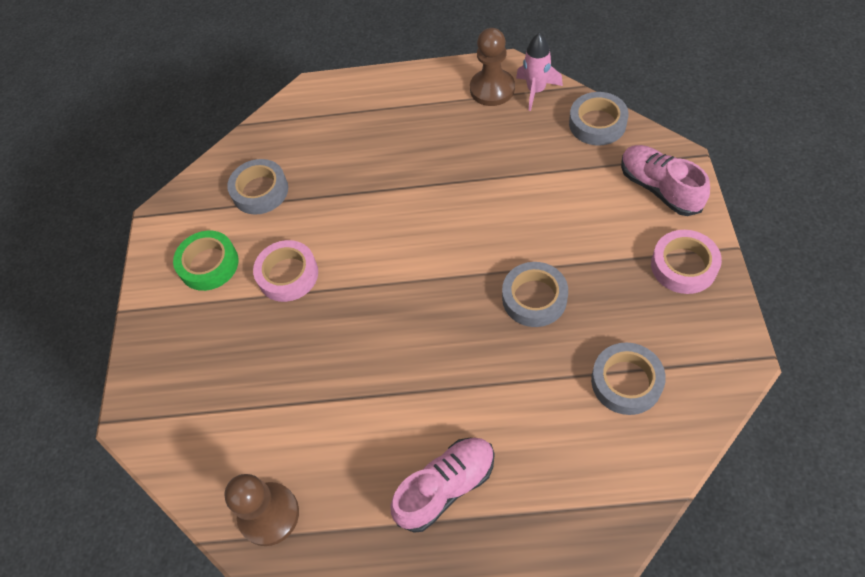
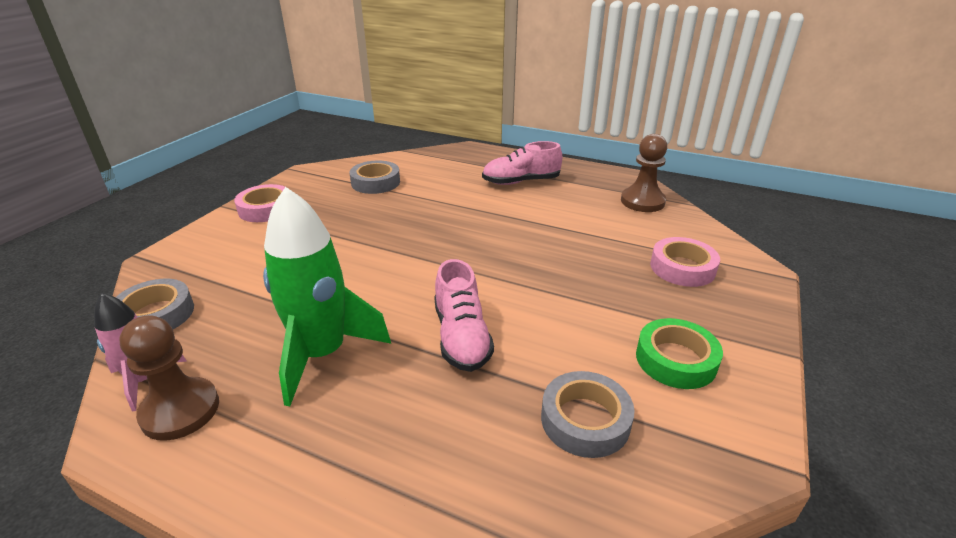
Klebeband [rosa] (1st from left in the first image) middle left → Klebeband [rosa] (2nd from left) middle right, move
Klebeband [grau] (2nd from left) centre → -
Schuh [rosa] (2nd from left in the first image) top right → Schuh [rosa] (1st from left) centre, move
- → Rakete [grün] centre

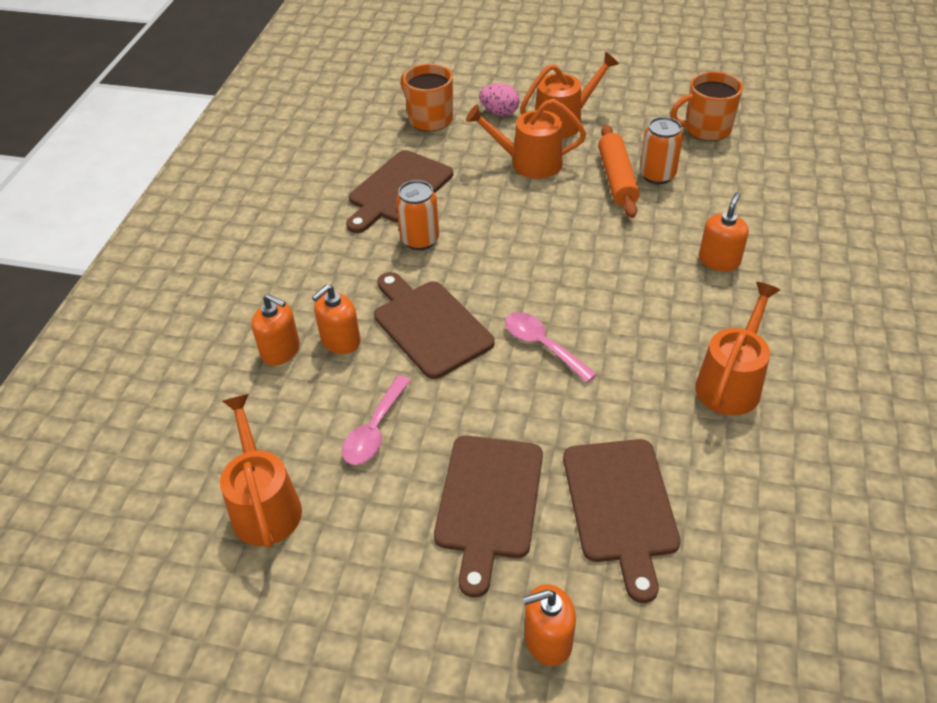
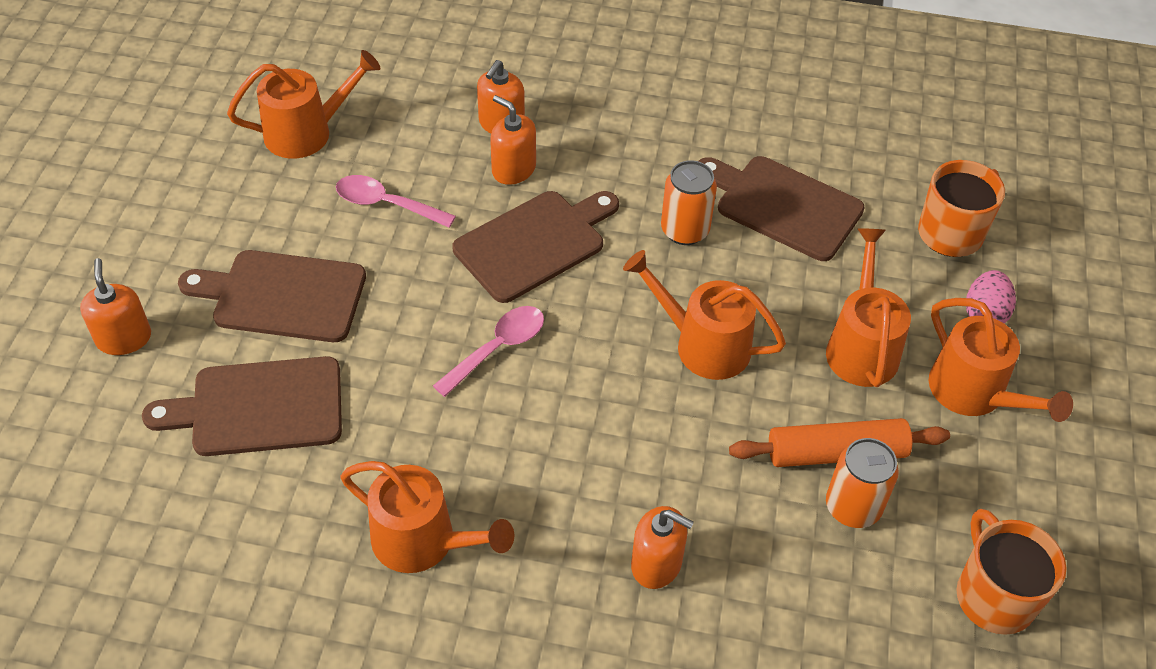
- → Gießkanne [orange] (3rd from left) centre

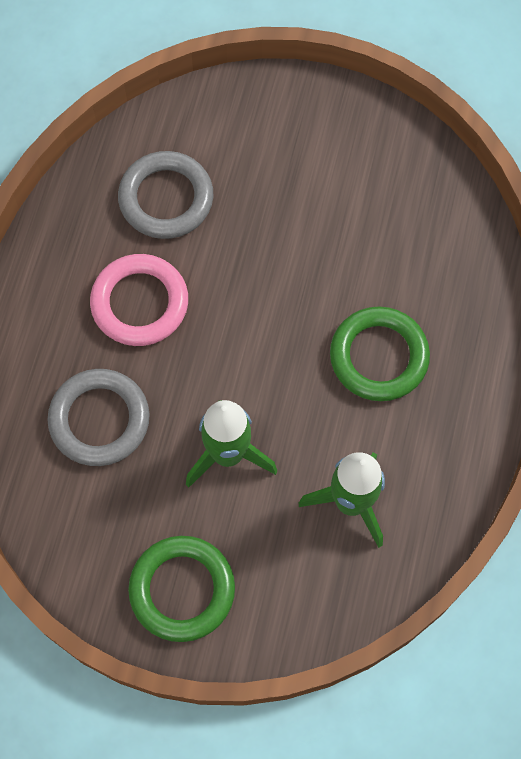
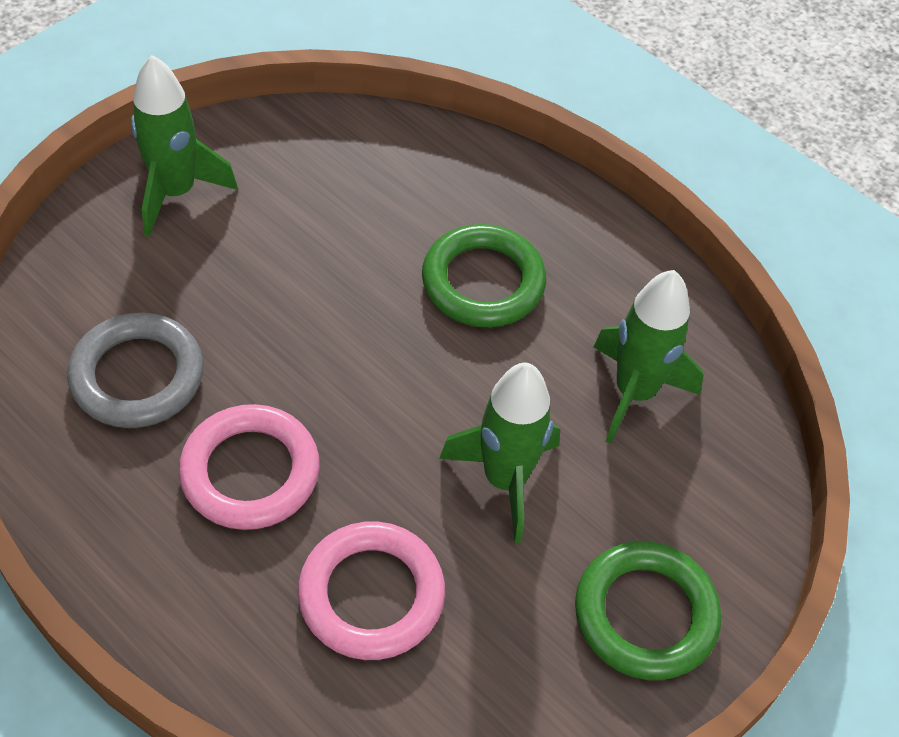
Ring [grau] (1st from left) middle left → Ring [rosa] (2nd from left) bottom centre
- → Rakete [grün] (1st from left) top left

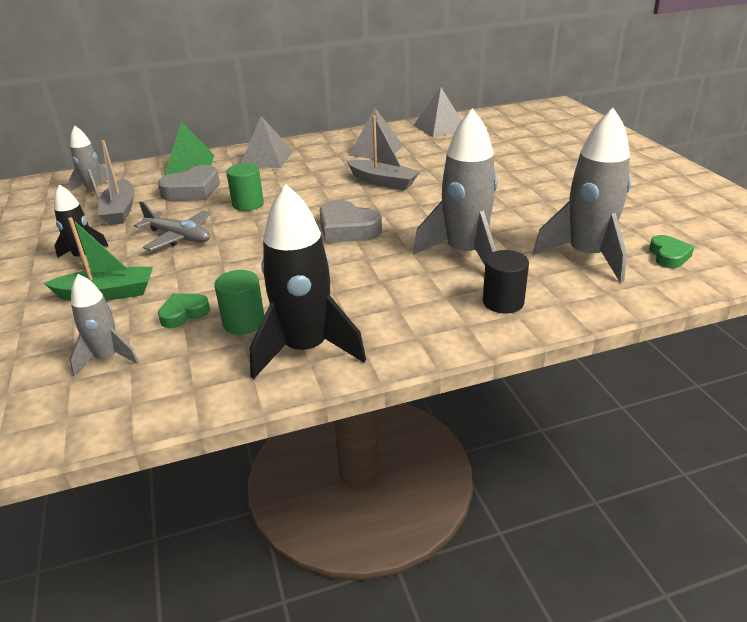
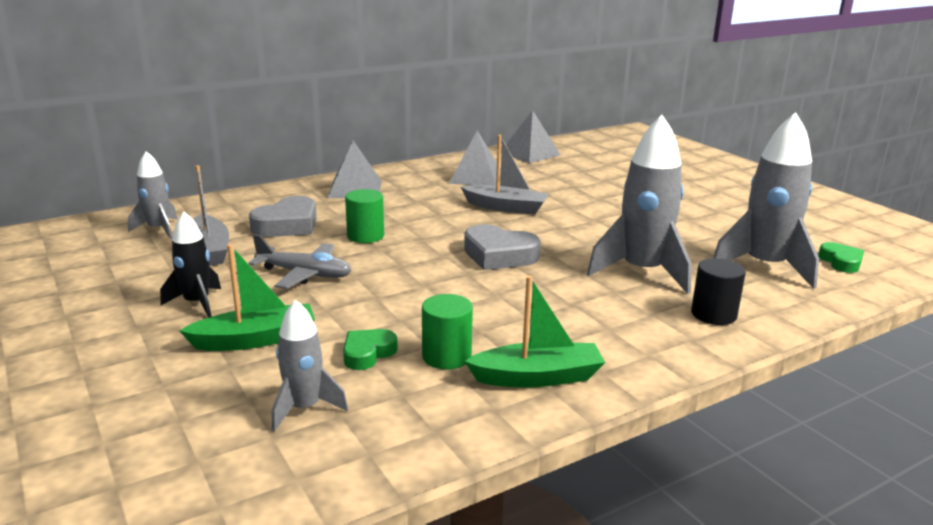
Pyramide [grün] top left → -
Rakete [schwarz] (2nd from left) centre → Boot [grün] (2nd from left) centre

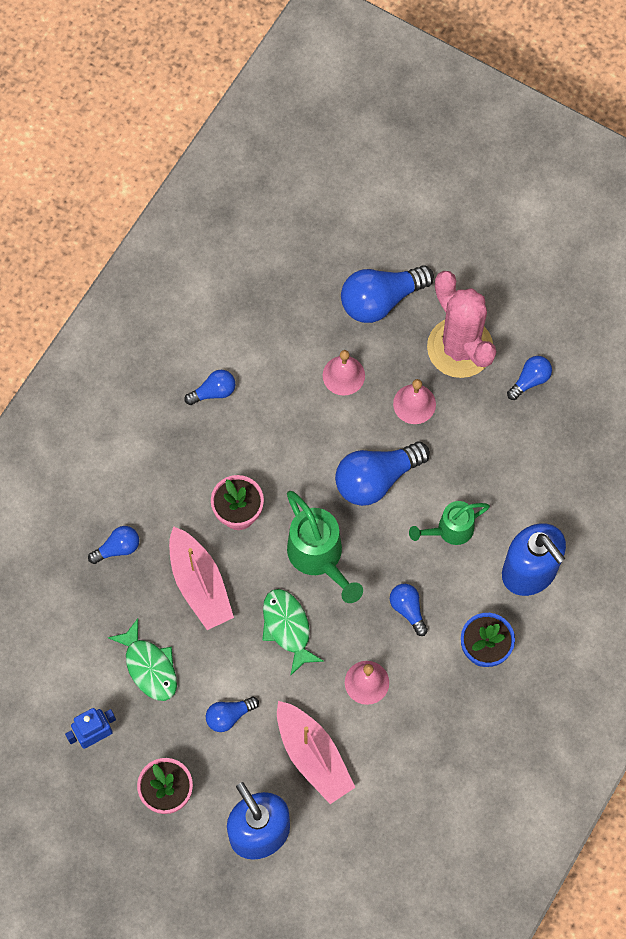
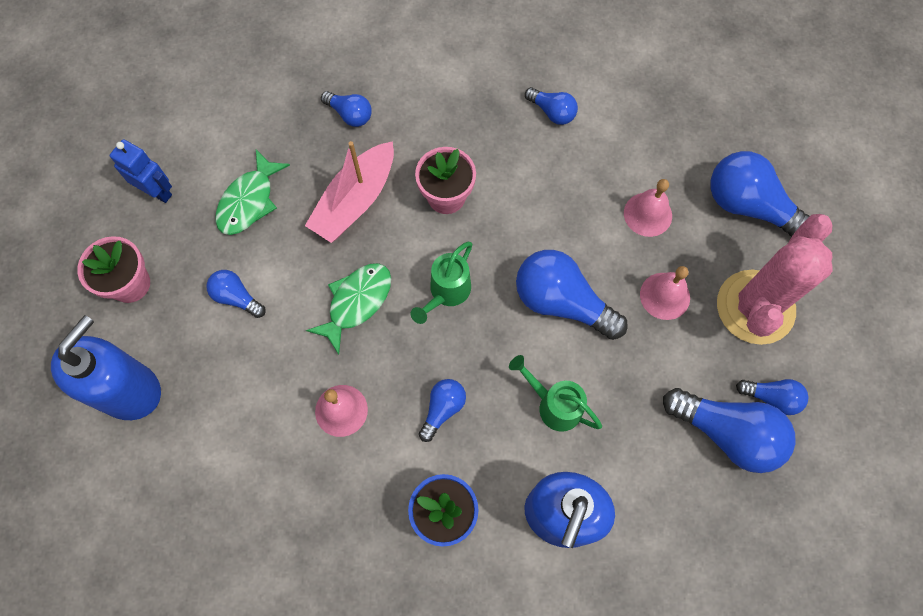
Boot [rosa] (2nd from left) bottom centre → -
Gießkanne [grün] (1st from left) centre, x0.65
- → Glühbirne [blau] (6th from left) bottom right

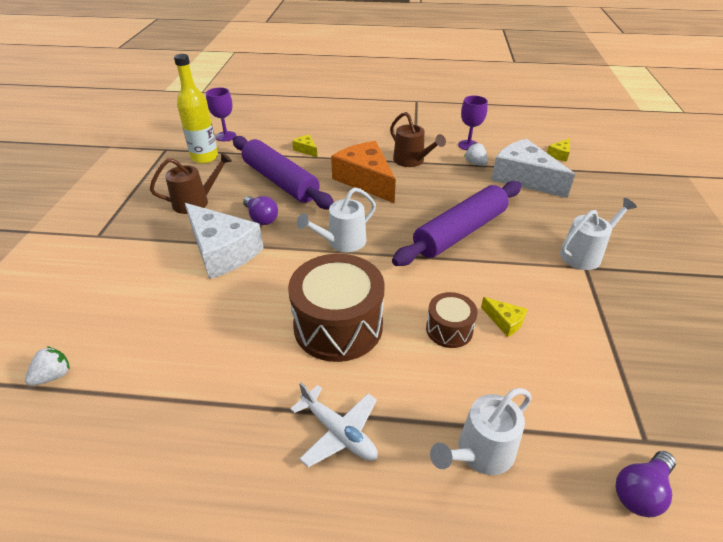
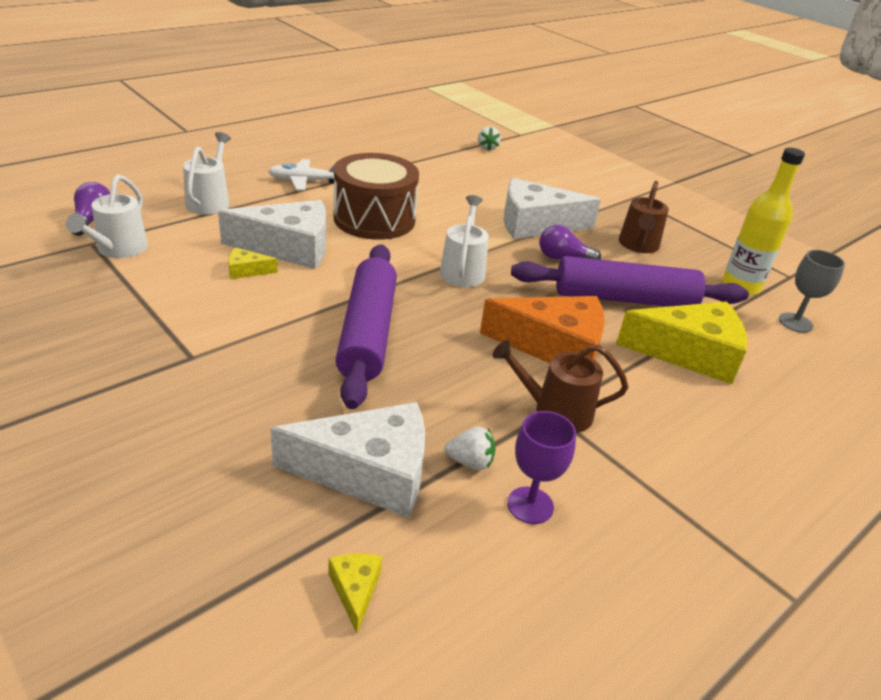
Kelch [lila] (1st from left) top left → Kelch [grau] middle right
Käse [gelb] (1st from left in the first image) top centre → Käse [gelb] (3rd from left) middle right, x2.34
Trommel [braun] (2nd from left) centre → Käse [weiß] (1st from left) middle left
Gießkanne [weiß] (3rd from left in the first image) middle right → Gießkanne [weiß] (1st from left) top left, move

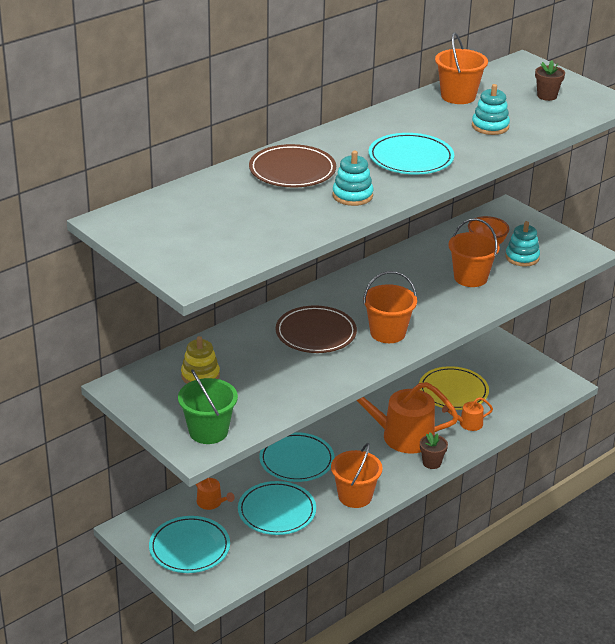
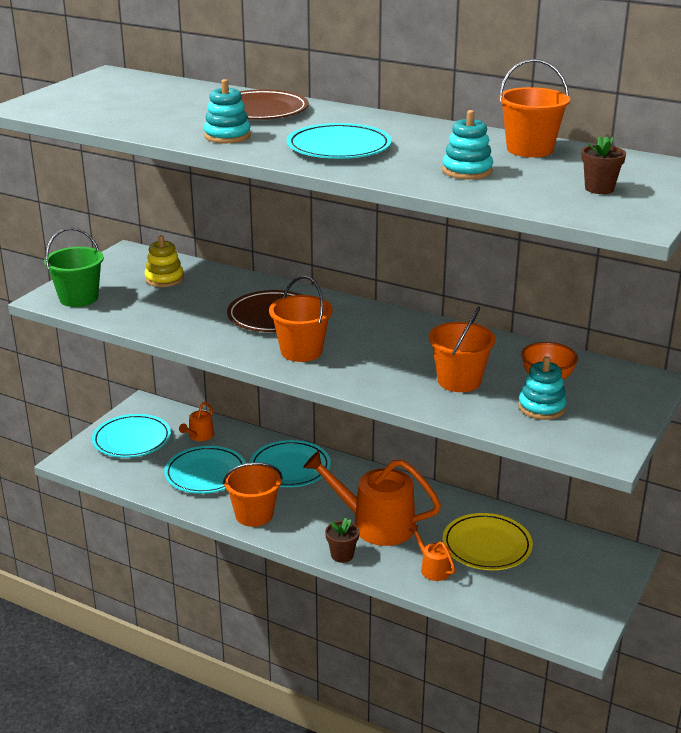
Gießkanne [orange] (2nd from left) centre → Gießkanne [orange] (2nd from left) bottom centre, 60 degrees counterclockwise

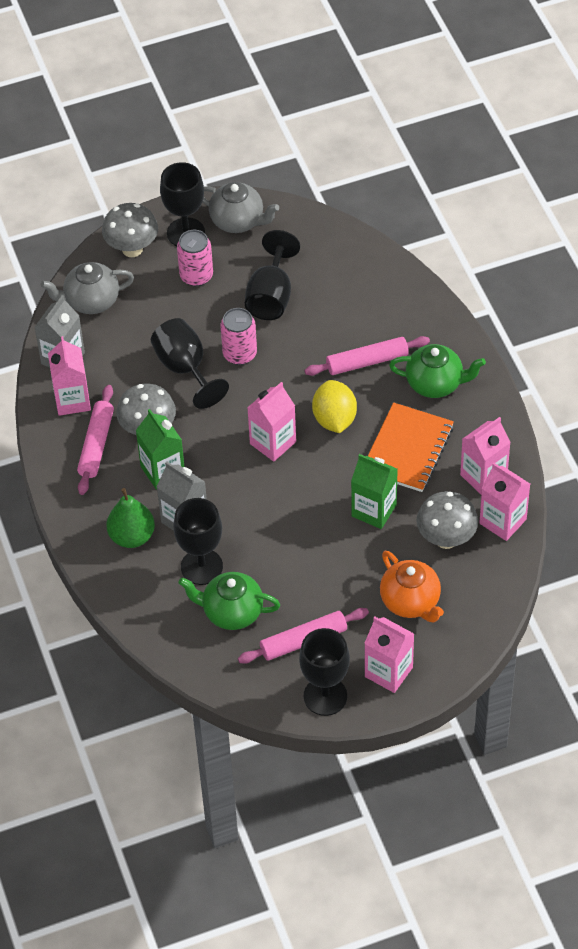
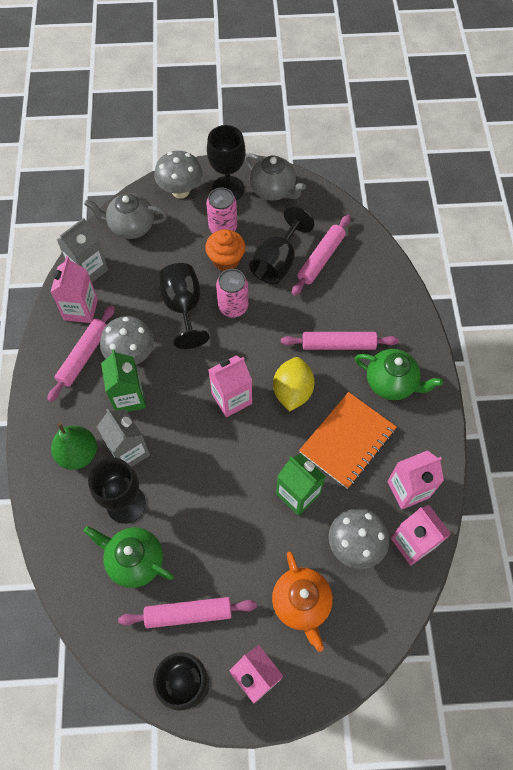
- → Muffin [orange] top centre
- → Nudelholz [rosa] (3rd from left) top centre

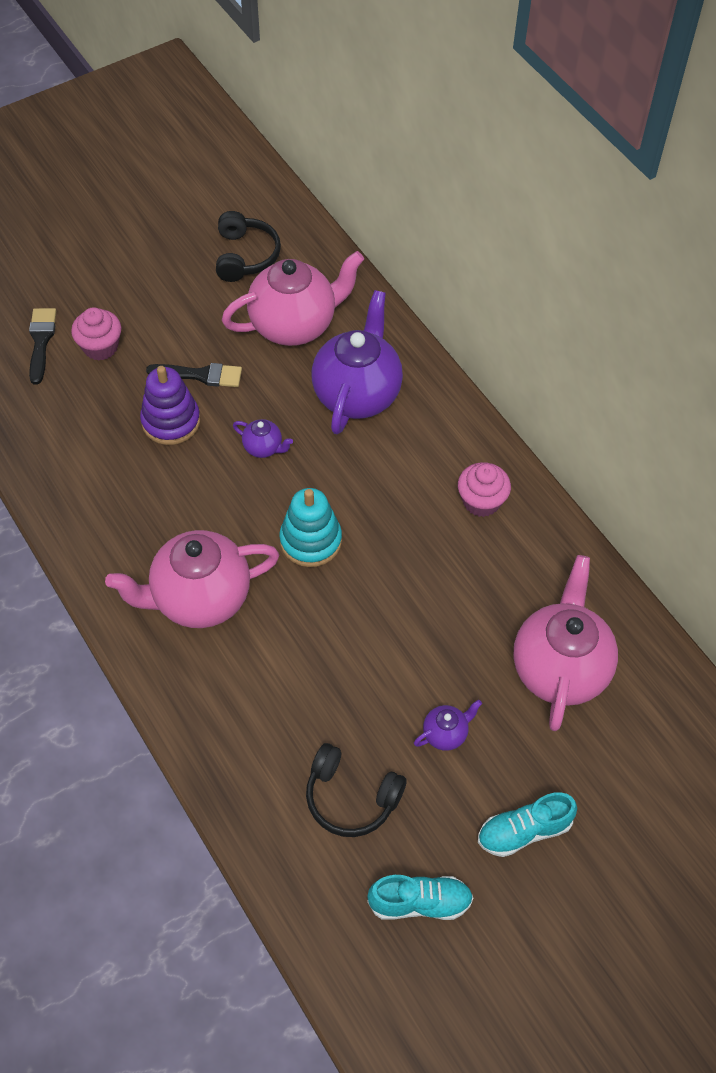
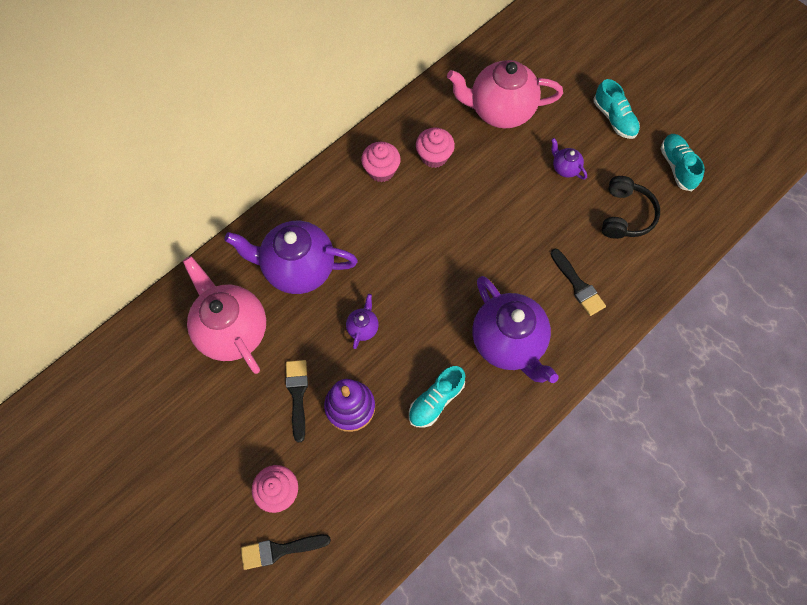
Teekanne [rosa] (1st from left) middle left → Teekanne [lila] (3rd from left) centre
Kopfhörer [schwarz] (1st from left) top centre → -
Stapelspielzeug [türkis] centre → -
- → Schuh [türkis] (1st from left) centre
- → Muffin [rosa] (3rd from left) top centre
- → Pinsel [schwarz] (3rd from left) middle right

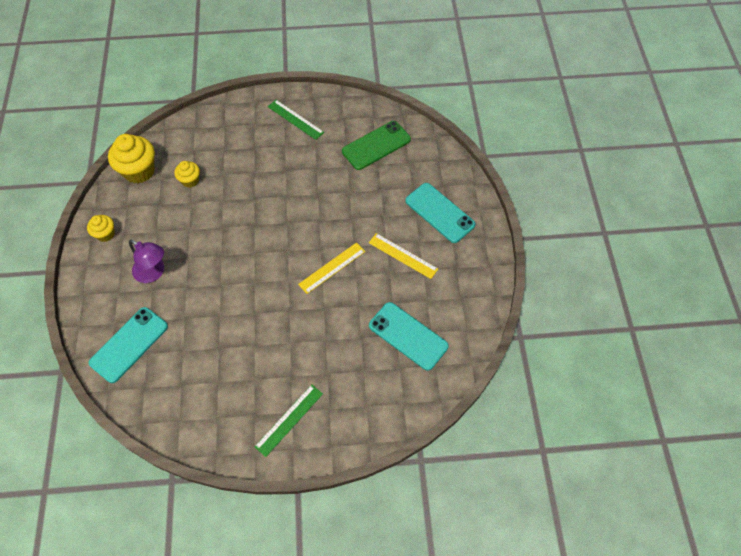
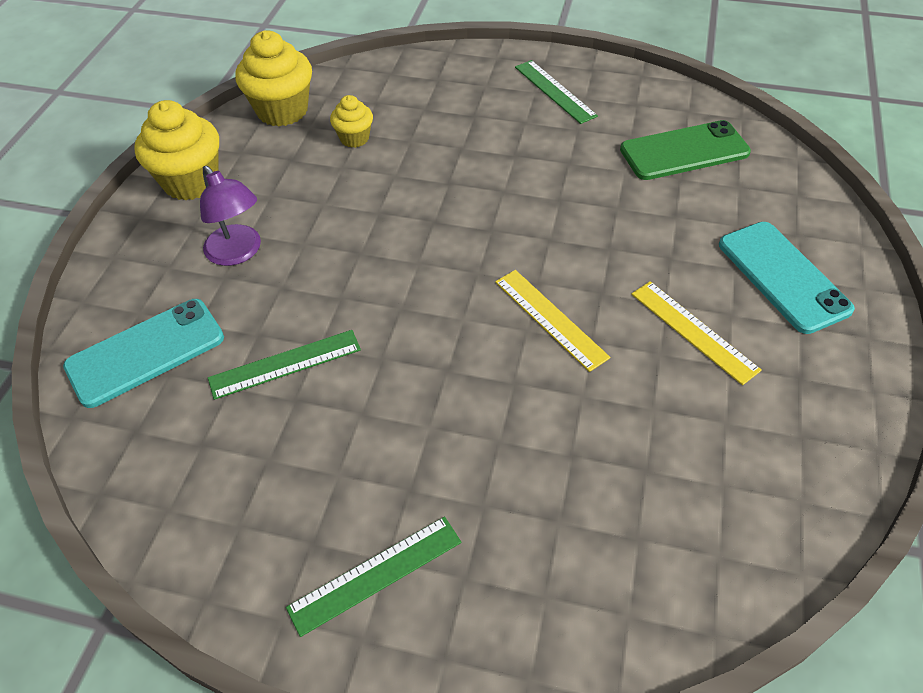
Muffin [gelb] (1st from left) middle left → Muffin [gelb] (1st from left) top left, x1.81
Lineal [gelb] (1st from left) centre, 75 degrees clockwise
Handy [türkis] (2nd from left) centre → -
- → Lineal [grün] (1st from left) middle left

